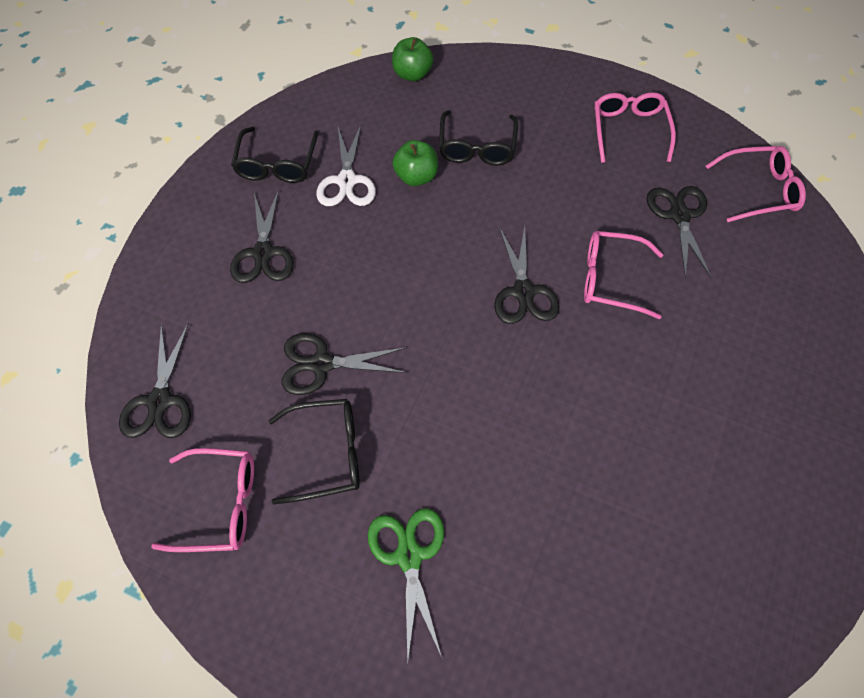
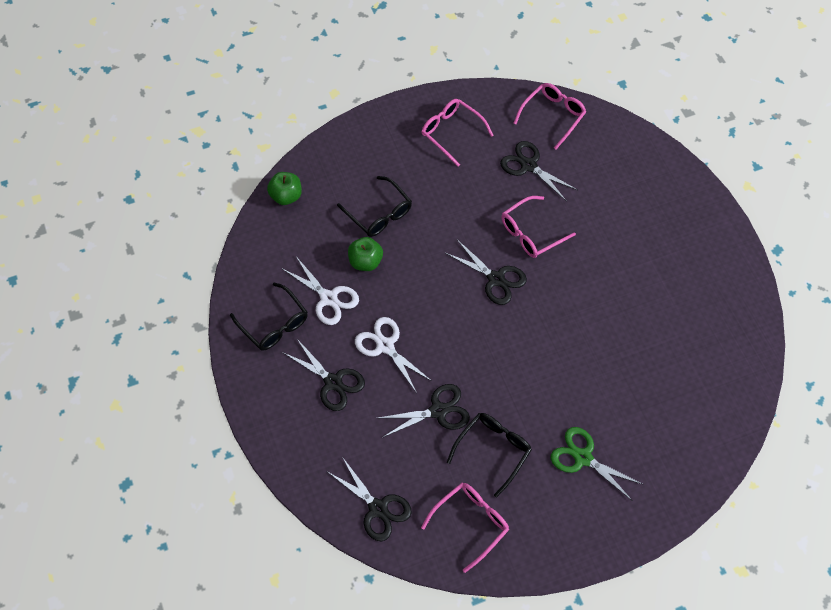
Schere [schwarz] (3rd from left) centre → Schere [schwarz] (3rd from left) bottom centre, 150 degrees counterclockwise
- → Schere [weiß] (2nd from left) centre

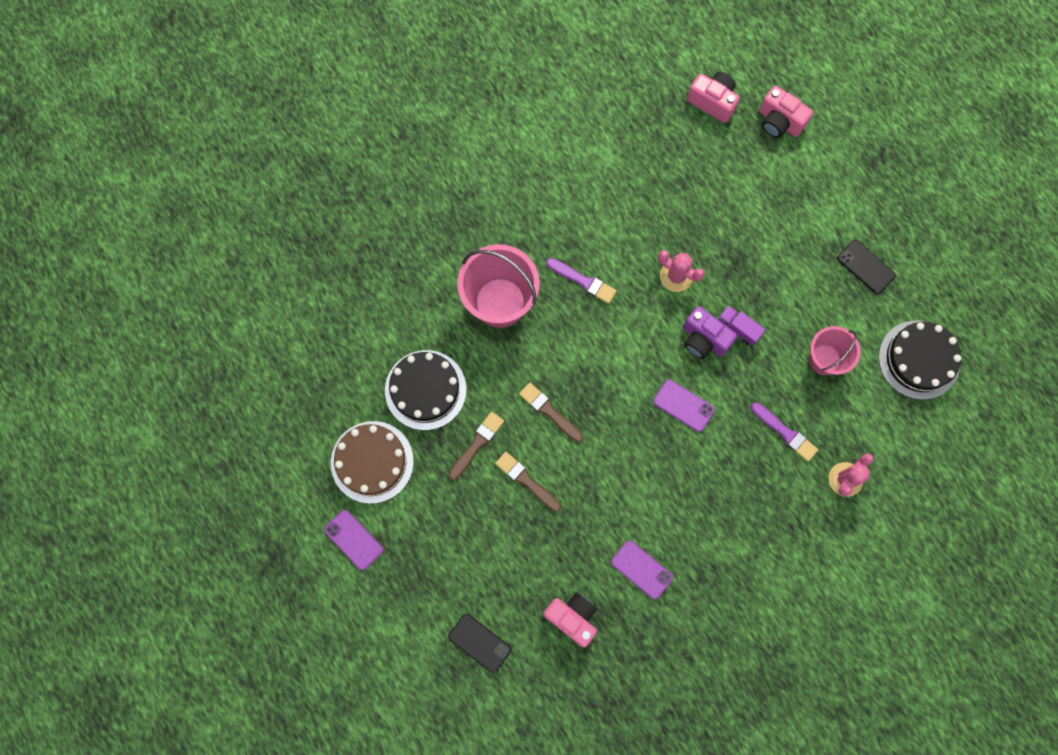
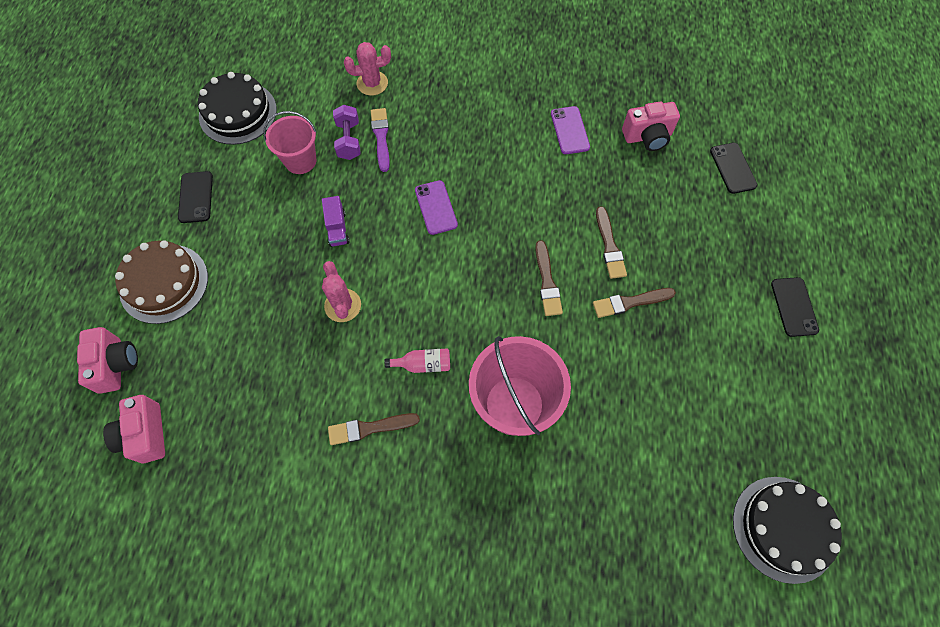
Handy [lila] (1st from left) bottom centre → Handy [schwarz] (3rd from left) middle right
Kuchen [braun] centre → Kuchen [braun] middle left, move
Kuchen [schwarz] (1st from left in the first image) centre → Kuchen [schwarz] (2nd from left) bottom right, move
Kamera [rosa] (1st from left in the first image) bottom centre → Kamera [rosa] (3rd from left) top right, 90 degrees counterclockwise
Pinsel [lila] (1st from left) centre → Flasche [rosa] centre
Kamera [lila] middle right → -
- → Pinsel [braun] (1st from left) bottom centre
- → Hantel [lila] top centre

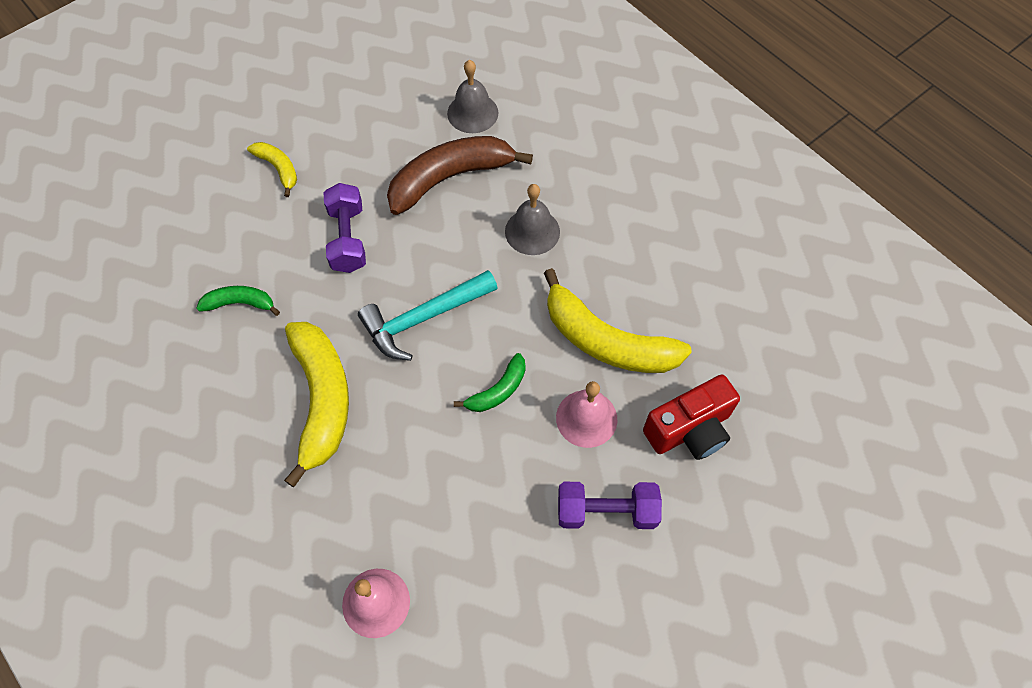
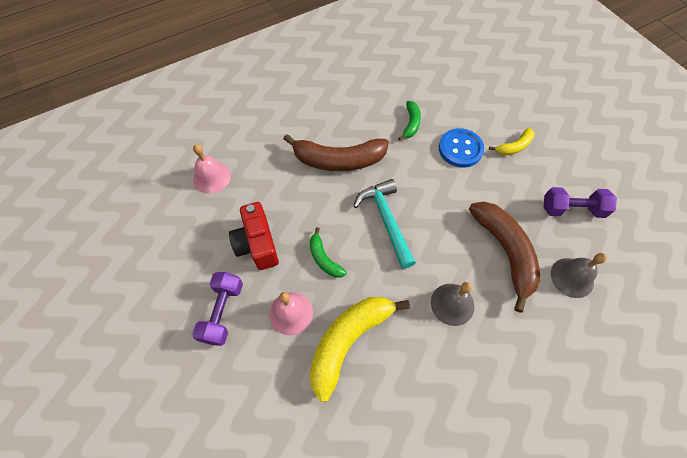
Banane [gelb] (2nd from left) middle left → Banane [braun] (1st from left) top centre
Hantel [lila] (1st from left in the first image) top centre → Hantel [lila] (2nd from left) middle right, move
Kamera [rot] middle right → Kamera [rot] centre, move
- → Knopf [blau] top right

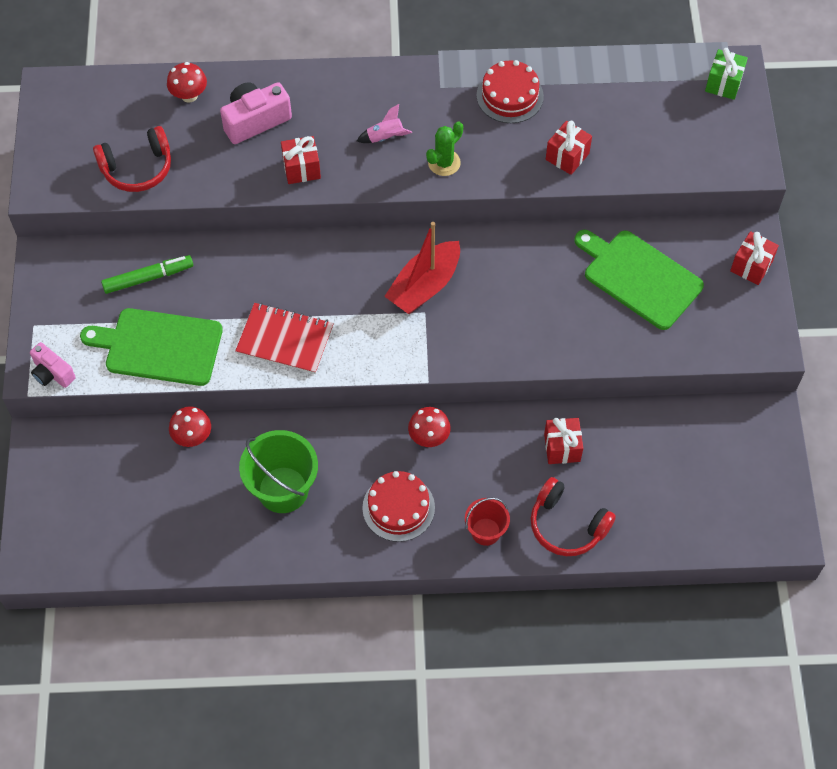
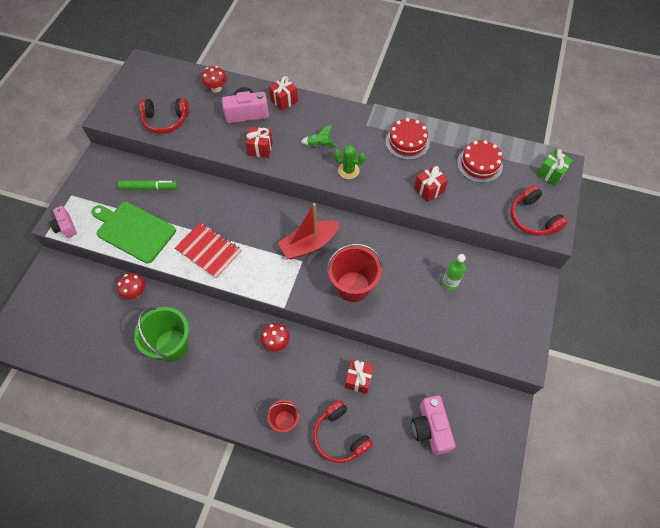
Rakete [rosa] top centre → Rakete [grün] top centre
Kuchen [rot] (1st from left in the first image) centre → Kuchen [rot] (2nd from left) top right, move
Kaktus [grün] top centre, 45 degrees clockwise
Schneidebrett [grün] (2nd from left) middle right → Flasche [grün] middle right
Geschenk [rot] (4th from left in the first image) middle right → Geschenk [rot] (2nd from left) top centre, move
- → Eimer [rot] (2nd from left) centre
- → Kamera [rosa] (3rd from left) bottom centre
- → Kopfhörer [rot] (3rd from left) middle right

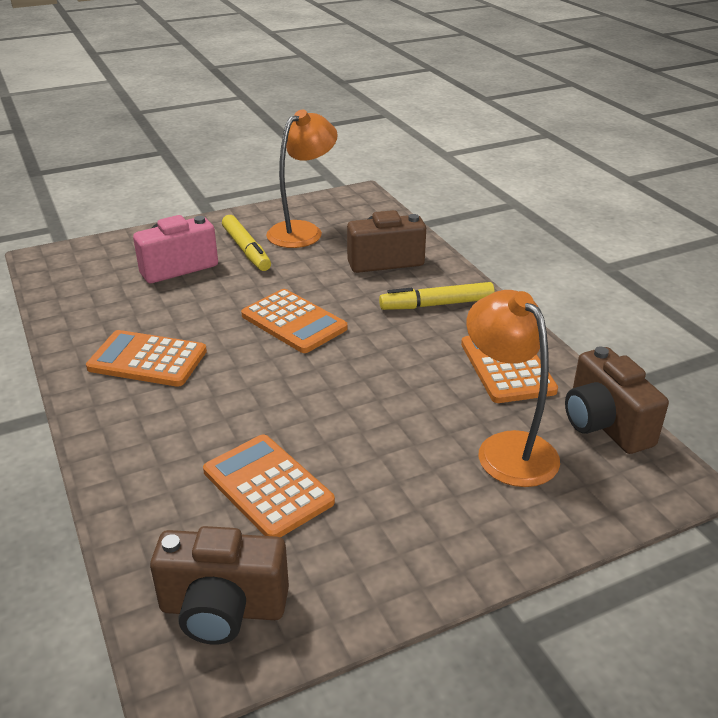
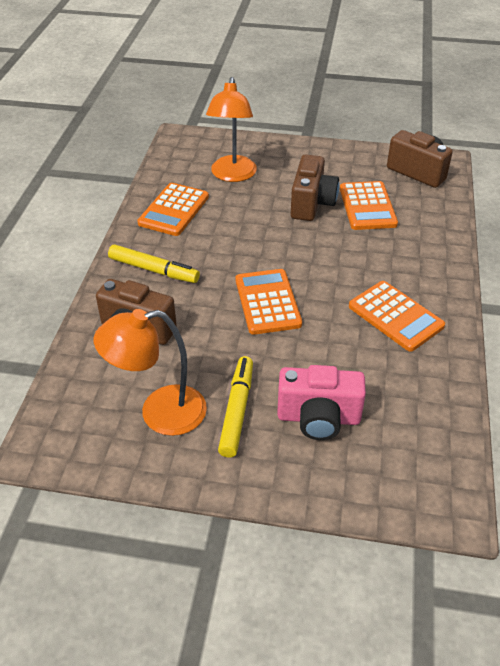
Kamera [braun] (3rd from left in the first image) middle right → Kamera [braun] (2nd from left) top centre, move

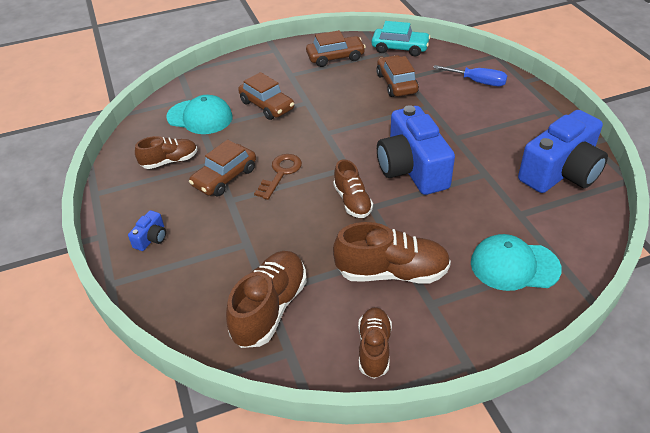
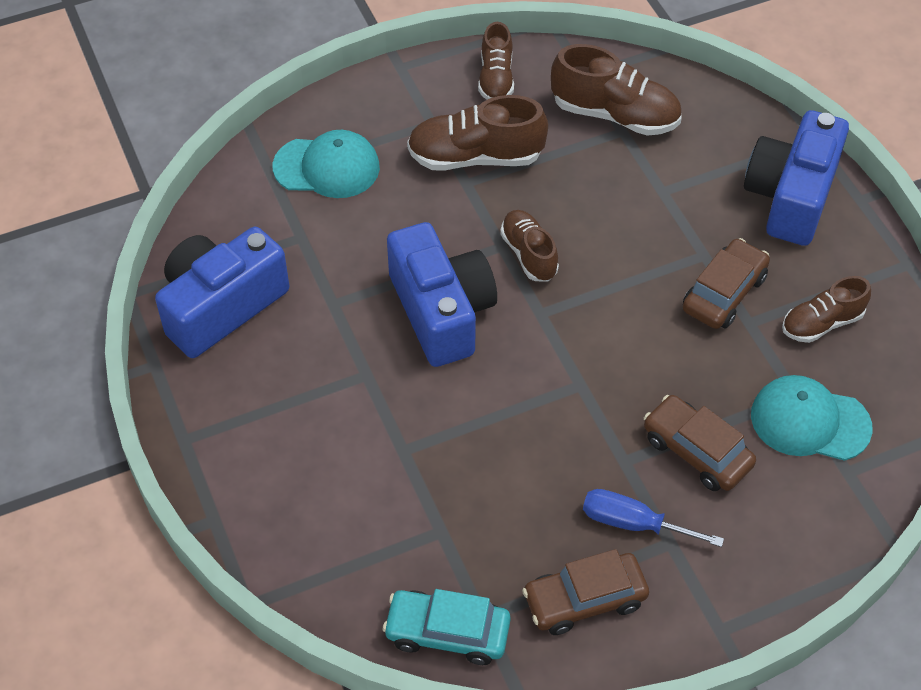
Kamera [blau] (1st from left in the first image) middle left → Kamera [blau] (3rd from left) top right, x2.44
Schuh [braun] (2nd from left in the first image) bottom centre → Schuh [braun] (4th from left) top right, 90 degrees counterclockwise
Schlüssel [braun] centre → -
Auto [braun] (4th from left) top centre → -
Schraubenzieher [blau] top right → Schraubenzieher [blau] bottom right, move

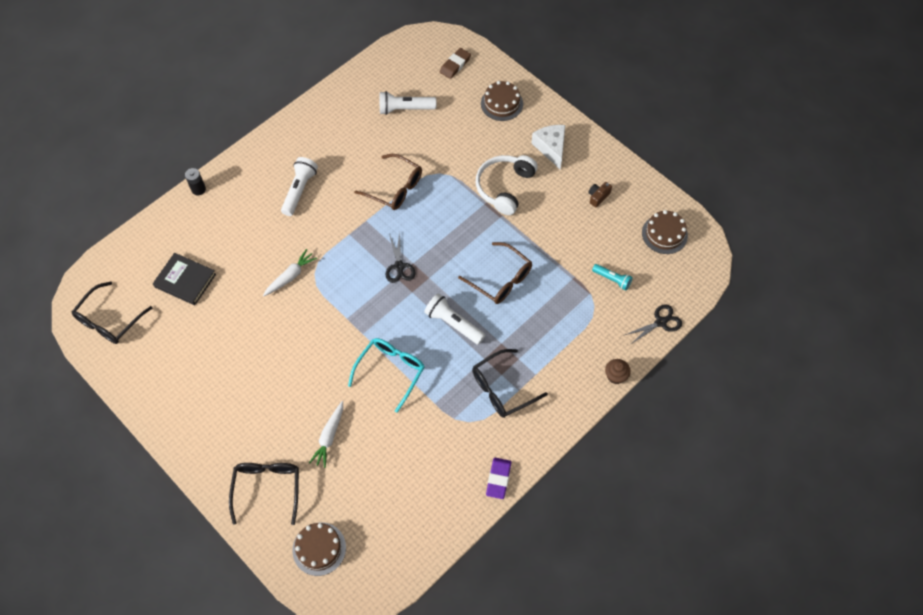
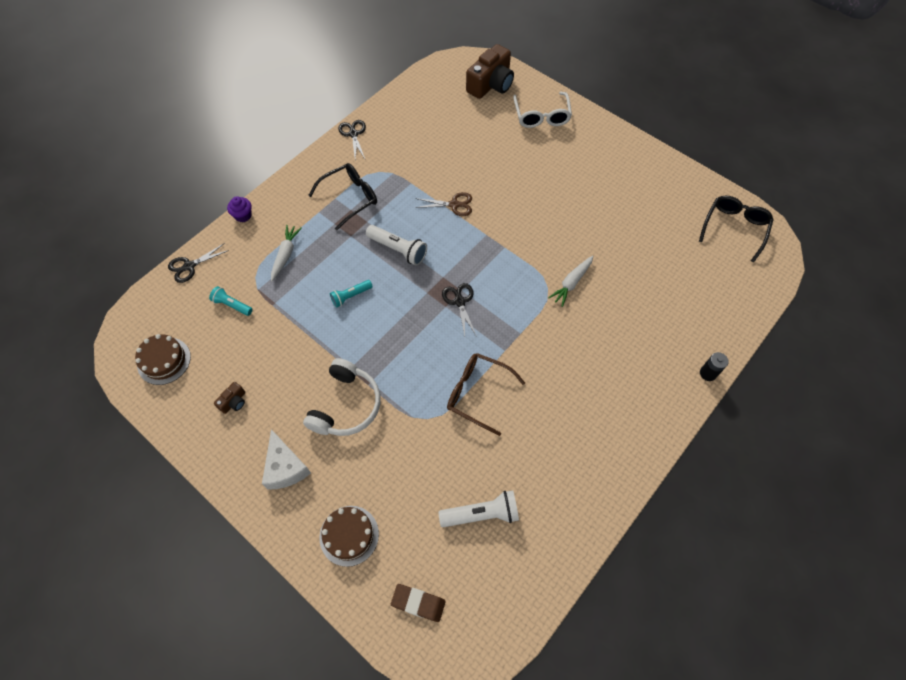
Buch [schwarz] middle left → -
Brille [schwarz] (2nd from left) bottom left → Brille [weiß] top centre
Taschenlampe [weiß] (1st from left) top left → -
Kuchen [braun] (1st from left) bottom centre → Kamera [braun] (2nd from left) top centre
Karotte [weiß] (2nd from left in the first image) bottom centre → Karotte [weiß] (1st from left) middle left, move
Brille [türkis] centre → Schere [braun] top centre
Radiergummi [braun] top centre → Radiergummi [braun] bottom centre, 75 degrees clockwise
Brille [braun] (2nd from left) centre → Taschenlampe [türkis] (2nd from left) centre
Radiergummi [lila] bottom centre → Schere [schwarz] (2nd from left) top centre
Muffin [braun] middle right → Muffin [lila] top left

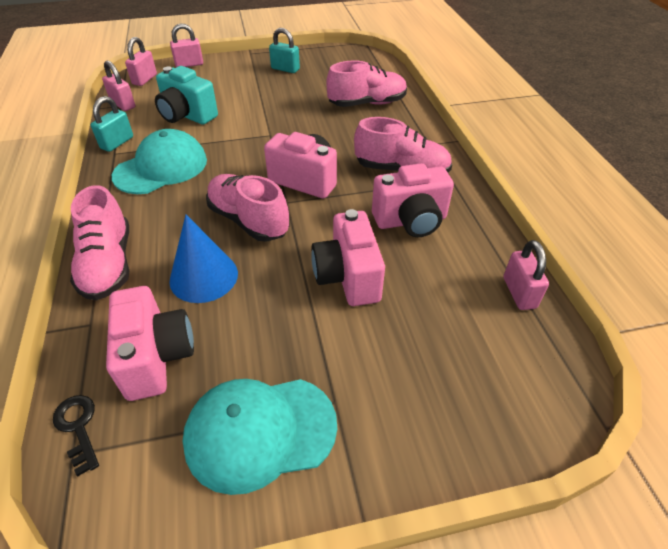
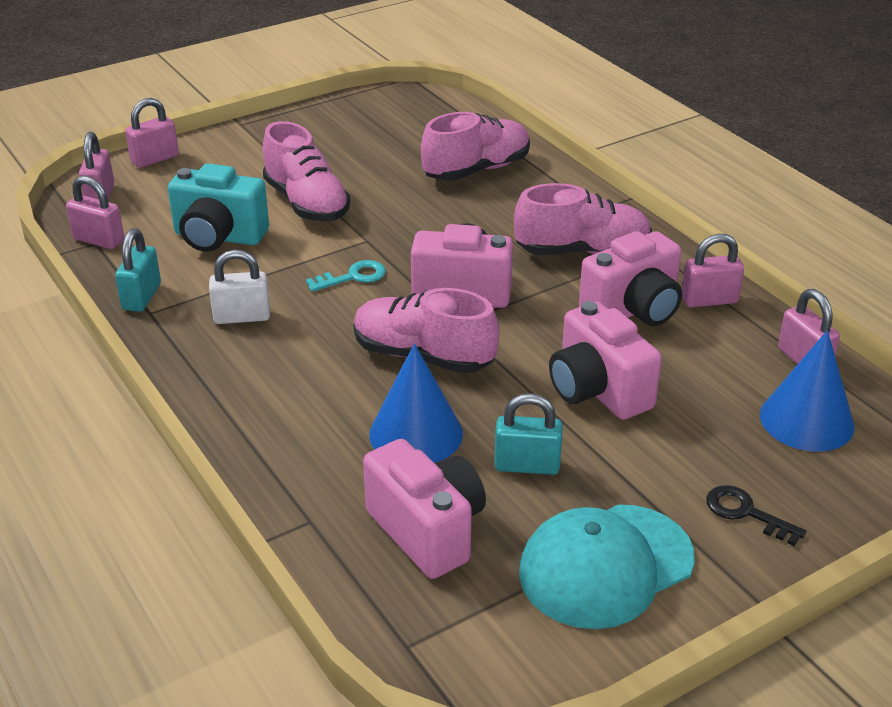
Schlüssel [schwarz] bottom left → Schlüssel [schwarz] bottom right, move
Schuh [rosa] (1st from left) middle left → Schuh [rosa] (1st from left) top centre, move
Kappe [türkis] (1st from left) top left → Vorhängeschloss [weiß] middle left
Vorhängeschloss [türkis] (2nd from left) top centre → Vorhängeschloss [türkis] (2nd from left) centre, move
- → Schlüssel [türkis] centre
- → Vorhängeschloss [rosa] (4th from left) middle right
- → Kegel [blau] (2nd from left) middle right

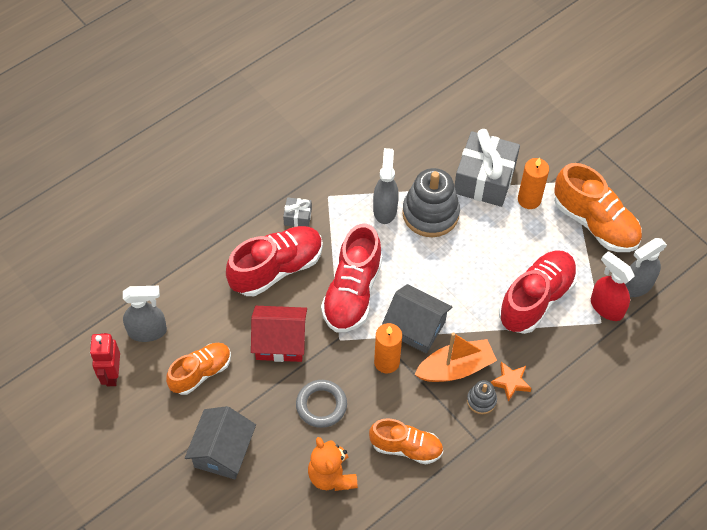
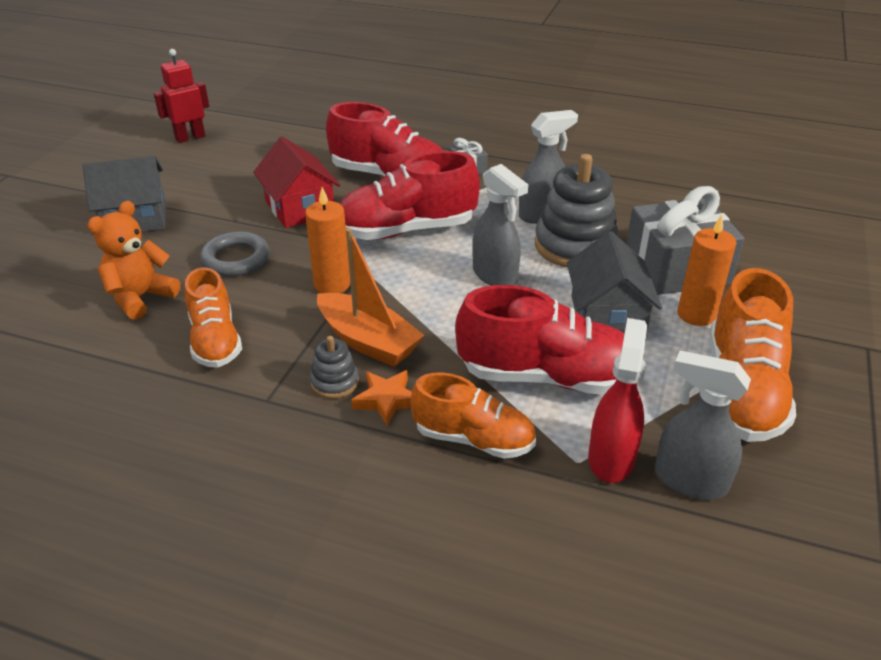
Sprühflasche [grau] (1st from left) middle left → Sprühflasche [grau] (1st from left) centre, move
Schuh [orange] (1st from left in the first image) bottom left → Schuh [orange] (2nd from left) centre, move
Haus [grau] (2nd from left) centre → Haus [grau] (2nd from left) middle right, move

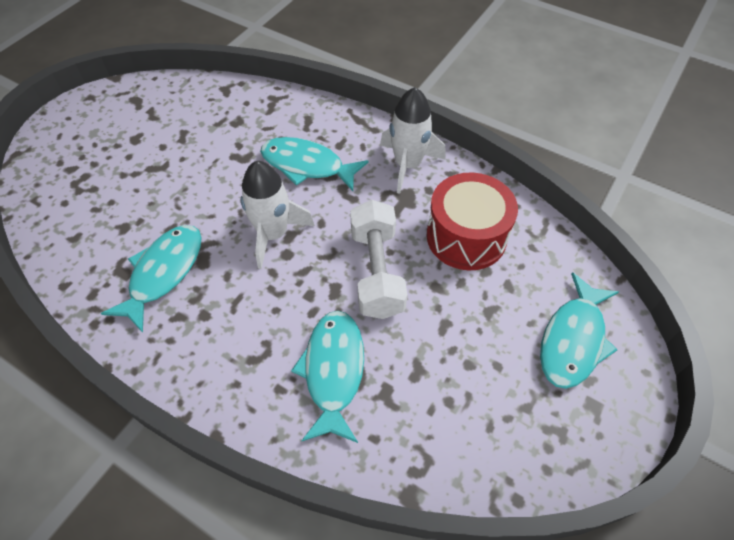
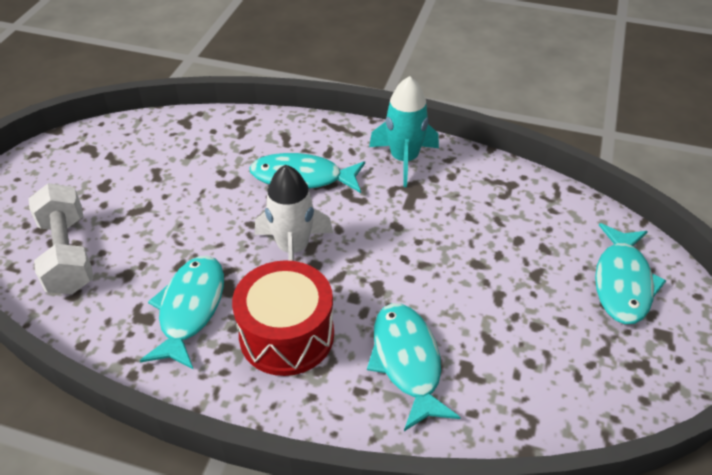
Hantel [weiß] centre → Hantel [weiß] middle left, move
Rakete [weiß] (2nd from left) top centre → Rakete [türkis] top centre
Trommel [rot] centre → Trommel [rot] bottom centre, move

